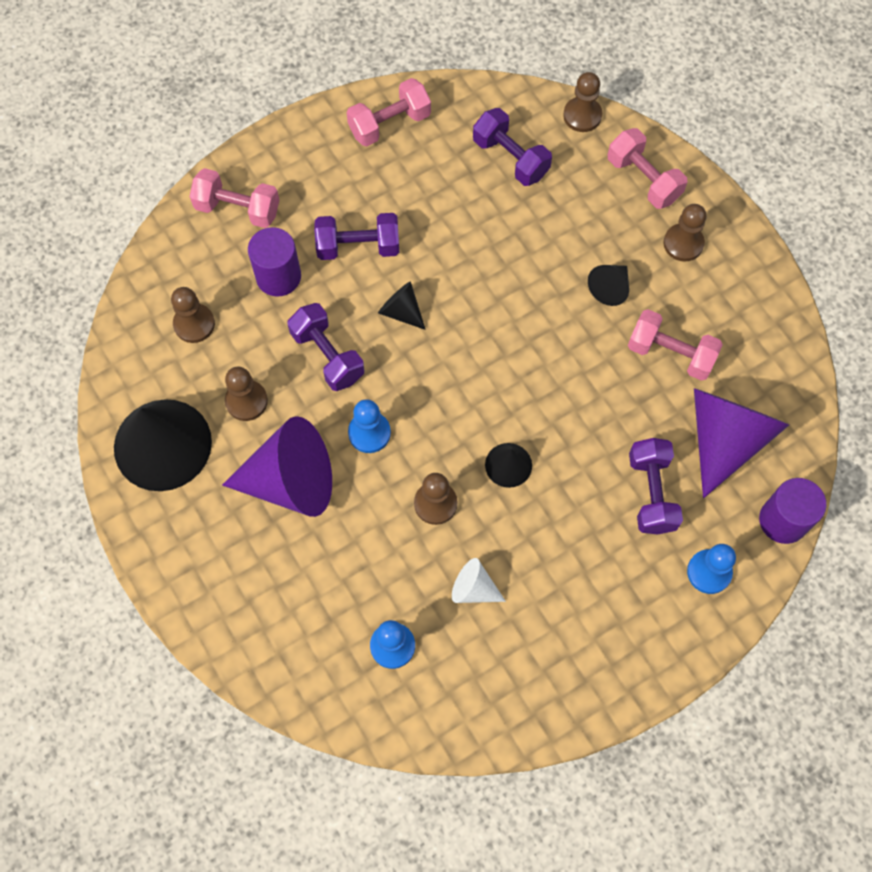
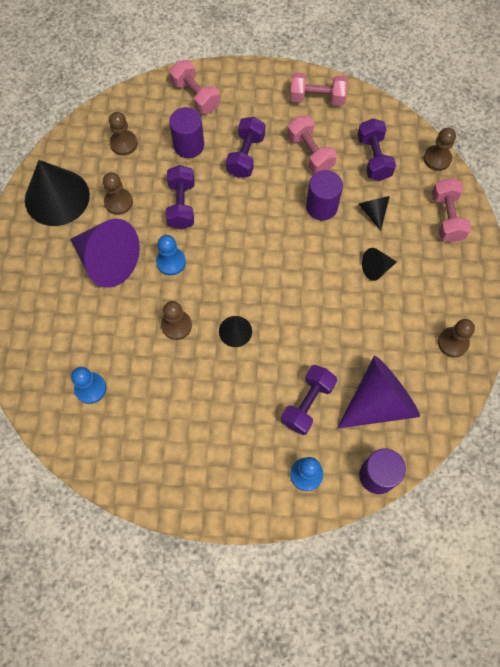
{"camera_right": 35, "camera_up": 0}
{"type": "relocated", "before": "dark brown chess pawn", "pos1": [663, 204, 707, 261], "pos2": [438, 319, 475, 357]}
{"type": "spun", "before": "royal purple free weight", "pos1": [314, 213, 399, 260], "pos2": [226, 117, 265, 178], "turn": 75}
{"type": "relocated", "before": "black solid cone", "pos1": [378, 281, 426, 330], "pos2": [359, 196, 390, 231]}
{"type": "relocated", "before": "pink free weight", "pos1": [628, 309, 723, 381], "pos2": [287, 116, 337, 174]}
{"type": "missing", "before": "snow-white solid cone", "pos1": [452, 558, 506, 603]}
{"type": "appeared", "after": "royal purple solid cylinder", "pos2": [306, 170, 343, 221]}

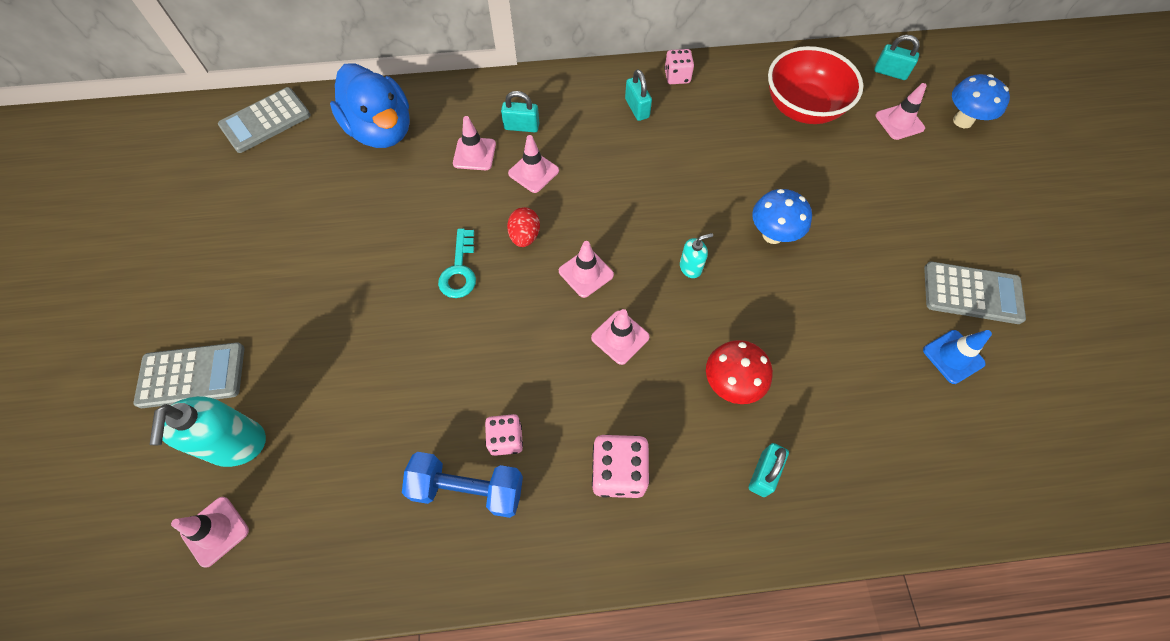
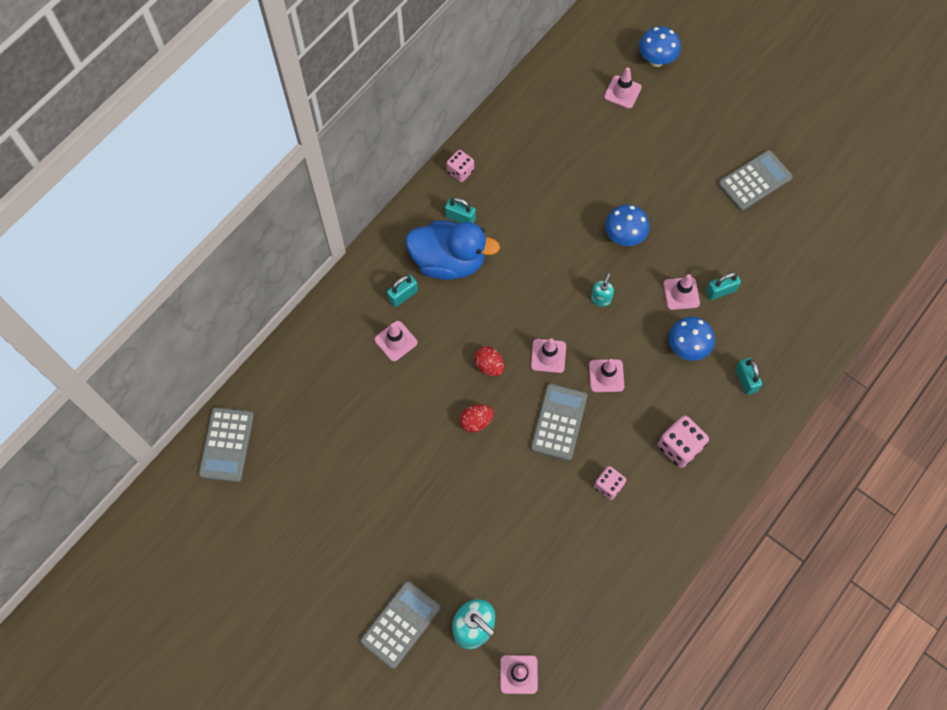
{"camera_right": -45, "camera_up": 5}
{"type": "relocated", "before": "teal lock", "pos1": [874, 35, 920, 80], "pos2": [706, 272, 741, 300]}
{"type": "missing", "before": "scarlet deep dish", "pos1": [768, 46, 863, 124]}
{"type": "relocated", "before": "blue rubber duck", "pos1": [330, 63, 410, 148], "pos2": [406, 220, 500, 280]}
{"type": "relocated", "before": "pink road cone", "pos1": [508, 135, 559, 193], "pos2": [663, 274, 700, 310]}
{"type": "exchanged", "before": "teal door key", "after": "scarlet egg", "pos1": [438, 228, 476, 298], "pos2": [460, 404, 494, 433]}
{"type": "missing", "before": "blue road cone", "pos1": [923, 330, 992, 384]}
{"type": "colour", "before": "scarlet toadstool", "after": "blue toadstool", "pos1": [706, 340, 773, 404], "pos2": [669, 317, 715, 361]}
{"type": "missing", "before": "blue free weight", "pos1": [402, 452, 523, 518]}
{"type": "appeared", "after": "grey calculator", "pos2": [531, 384, 587, 461]}

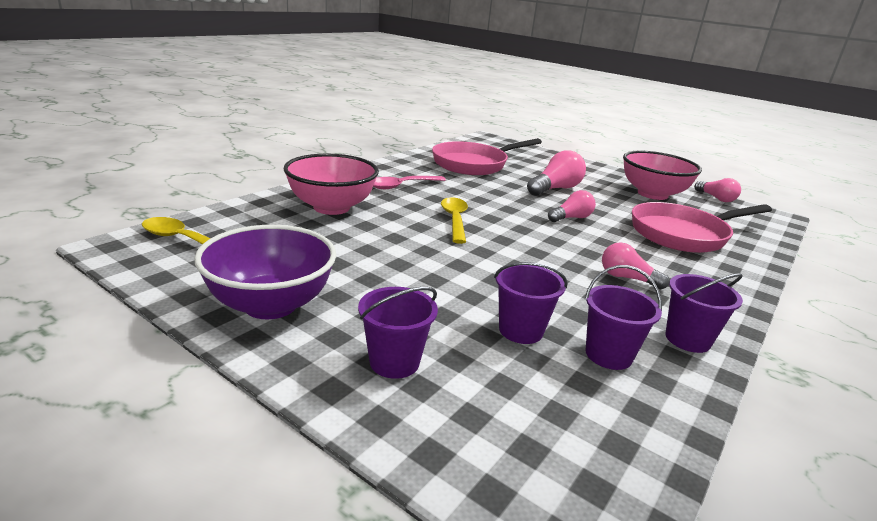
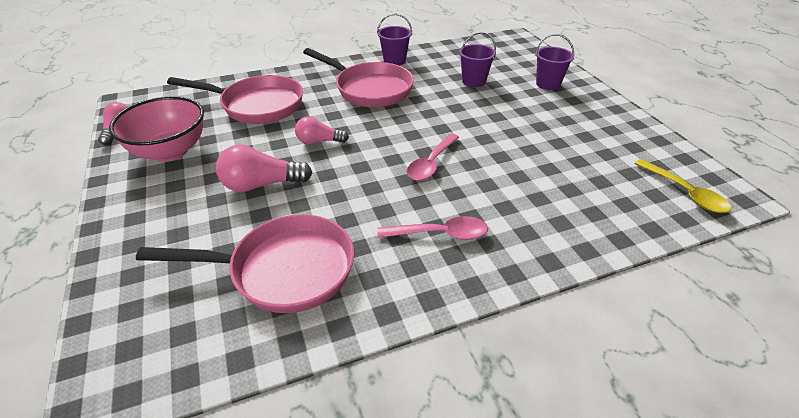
{"camera_right": -145, "camera_up": 15}
{"type": "missing", "before": "pink deep dish", "pos1": [283, 154, 379, 215]}
{"type": "colour", "before": "bright yellow tablespoon", "after": "pink tablespoon", "pos1": [441, 197, 468, 244], "pos2": [407, 134, 459, 181]}
{"type": "missing", "before": "royal purple deep dish", "pos1": [194, 225, 336, 319]}
{"type": "exchanged", "before": "pink bulb", "after": "pink skillet", "pos1": [602, 242, 669, 289], "pos2": [303, 48, 414, 107]}
{"type": "missing", "before": "royal purple pail", "pos1": [585, 265, 662, 370]}

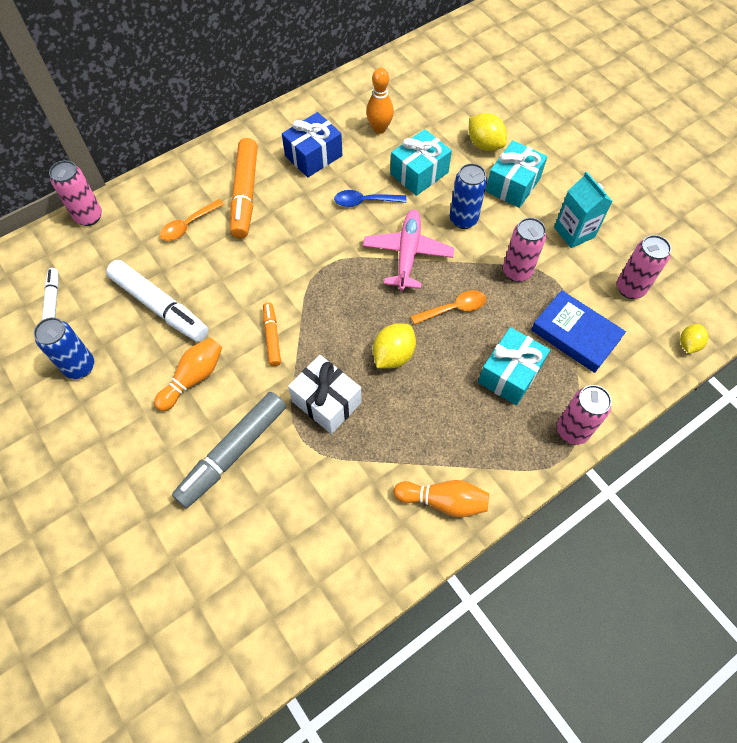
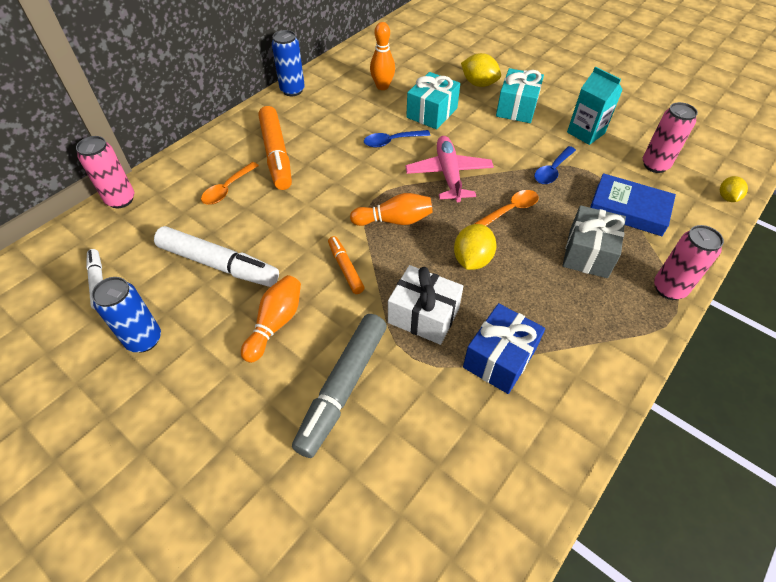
{"camera_right": -15, "camera_up": -10}
{"type": "relocated", "before": "blue present", "pos1": [282, 112, 342, 177], "pos2": [463, 303, 545, 394]}
{"type": "relocated", "before": "blue soda can", "pos1": [450, 163, 487, 229], "pos2": [272, 30, 305, 96]}
{"type": "exchanged", "before": "pink soda can", "after": "blue tablespoon", "pos1": [503, 218, 546, 282], "pos2": [534, 146, 576, 184]}
{"type": "colour", "before": "teal present", "after": "grey present", "pos1": [478, 327, 550, 405], "pos2": [562, 205, 626, 278]}
{"type": "relocated", "before": "orange skittle", "pos1": [393, 480, 489, 517], "pos2": [350, 193, 433, 226]}

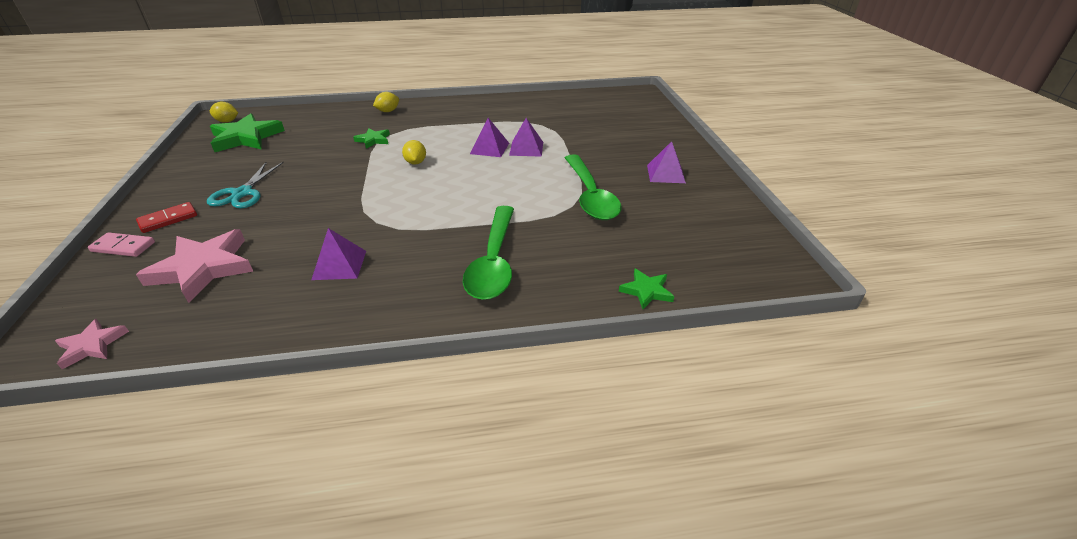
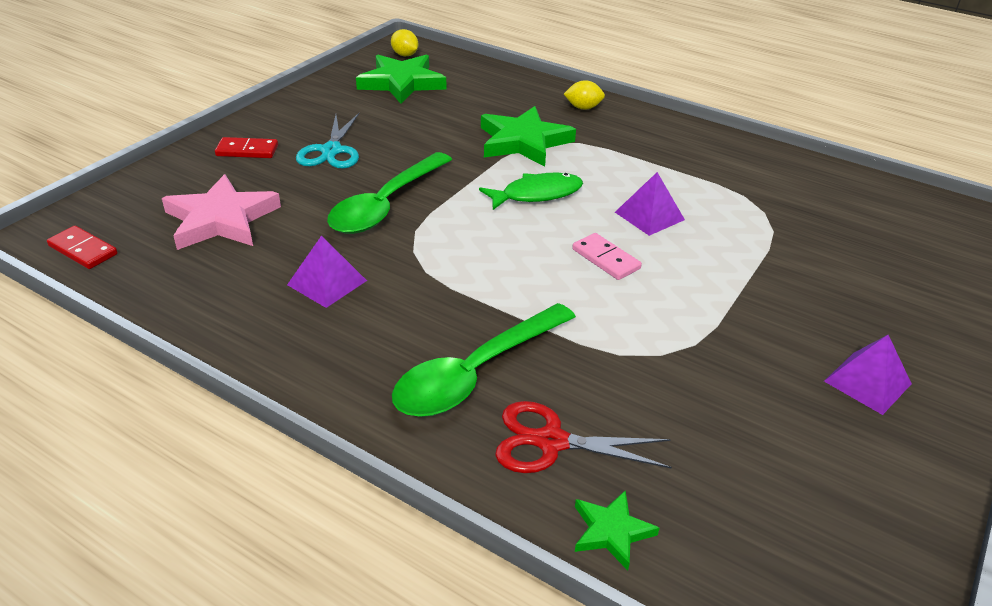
{"camera_right": 40, "camera_up": 0}
{"type": "missing", "before": "royal purple pyramid", "pos1": [509, 118, 543, 157]}
{"type": "size", "before": "leaf-green star shape", "pos1": [353, 128, 390, 149], "pos2": [481, 106, 576, 167], "scale": 1.94}
{"type": "exchanged", "before": "bright yellow lemon", "after": "leaf-green fish figure", "pos1": [402, 140, 426, 165], "pos2": [479, 173, 583, 210]}
{"type": "relocated", "before": "leaf-green tablespoon", "pos1": [565, 154, 622, 220], "pos2": [327, 152, 452, 234]}
{"type": "spun", "before": "teal shears", "pos1": [207, 162, 284, 208], "pos2": [296, 113, 359, 168], "turn": -45}
{"type": "relocated", "before": "pink domino tile", "pos1": [88, 232, 155, 257], "pos2": [572, 233, 642, 280]}
{"type": "exchanged", "before": "pink star shape", "after": "scarlet domino tile", "pos1": [55, 319, 129, 369], "pos2": [47, 226, 117, 269]}
{"type": "appeared", "after": "scarlet shears", "pos2": [495, 401, 672, 473]}

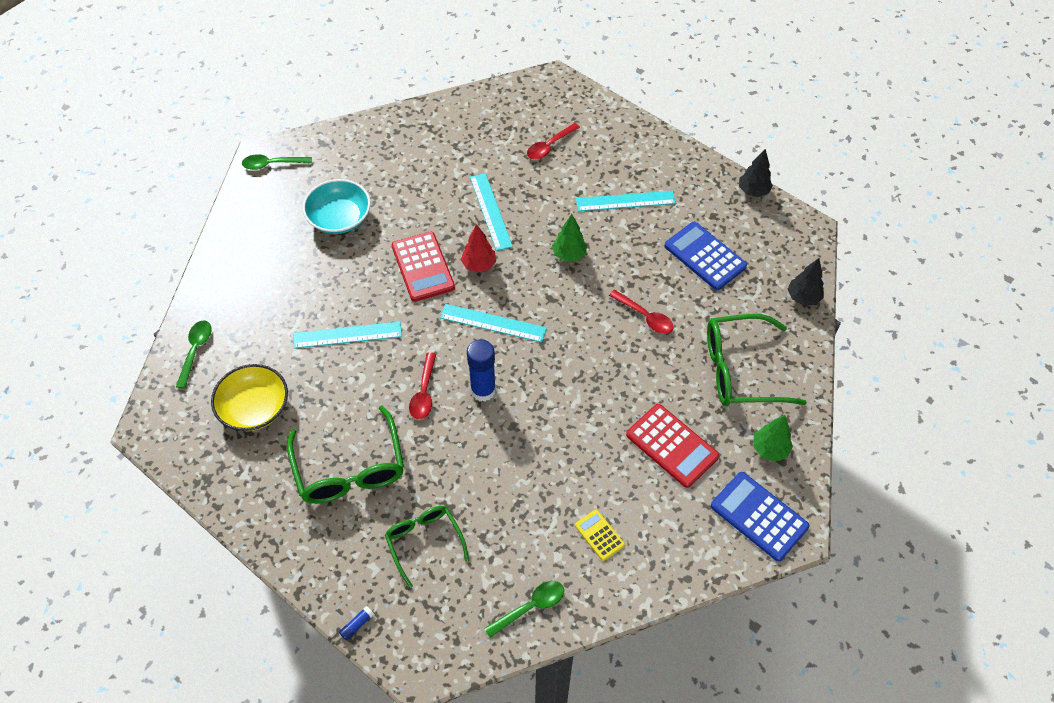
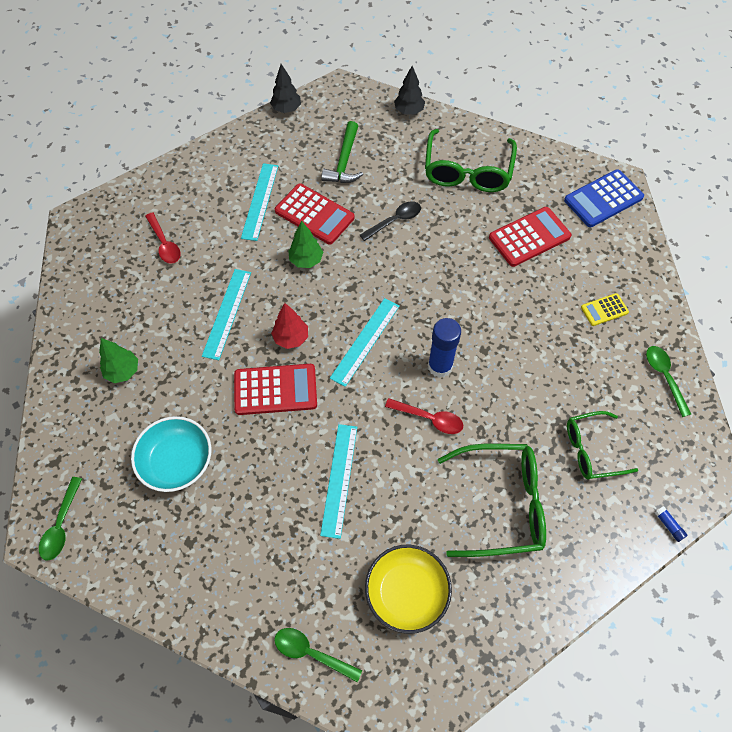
{"camera_right": -75, "camera_up": 5}
{"type": "spun", "before": "teal ruler", "pos1": [470, 173, 513, 251], "pos2": [202, 269, 251, 360], "turn": -75}
{"type": "exchanged", "before": "blue calculator", "after": "leaf-green claw hammer", "pos1": [664, 222, 747, 290], "pos2": [321, 121, 363, 183]}
{"type": "colour", "before": "scarlet tablespoon", "after": "black tablespoon", "pos1": [609, 290, 674, 334], "pos2": [360, 201, 421, 241]}
{"type": "relocated", "before": "leaf-green fir tree", "pos1": [753, 415, 793, 462], "pos2": [99, 338, 138, 383]}
{"type": "appeared", "after": "scarlet calculator", "pos2": [275, 183, 355, 245]}

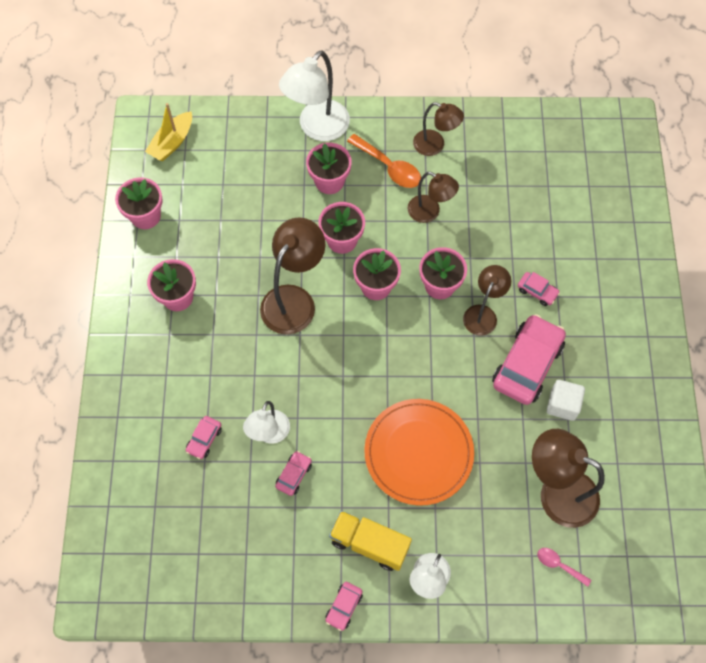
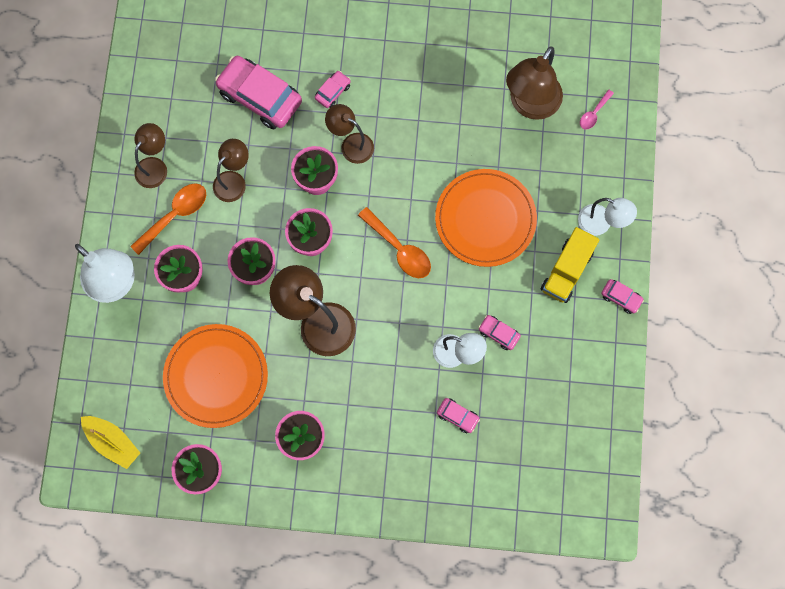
{"camera_right": -85, "camera_up": 10}
{"type": "relocated", "before": "pink car", "pos1": [492, 314, 566, 405], "pos2": [215, 56, 302, 129]}
{"type": "missing", "before": "snow-white cube", "pos1": [547, 380, 585, 421]}
{"type": "appeared", "after": "orange tablespoon", "pos2": [358, 207, 431, 278]}
{"type": "appeared", "after": "orange dinner plate", "pos2": [163, 324, 268, 428]}

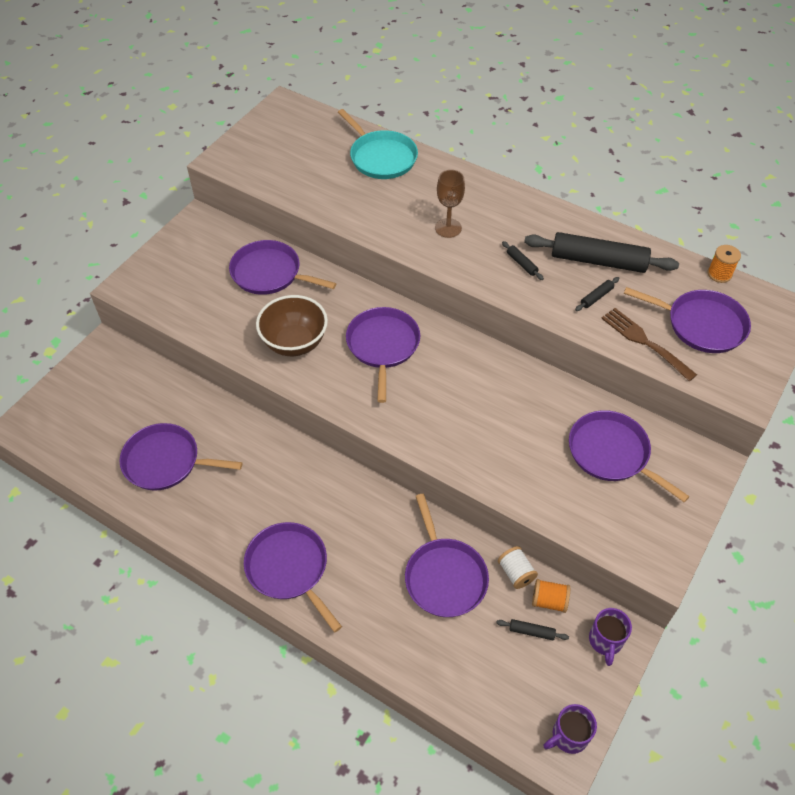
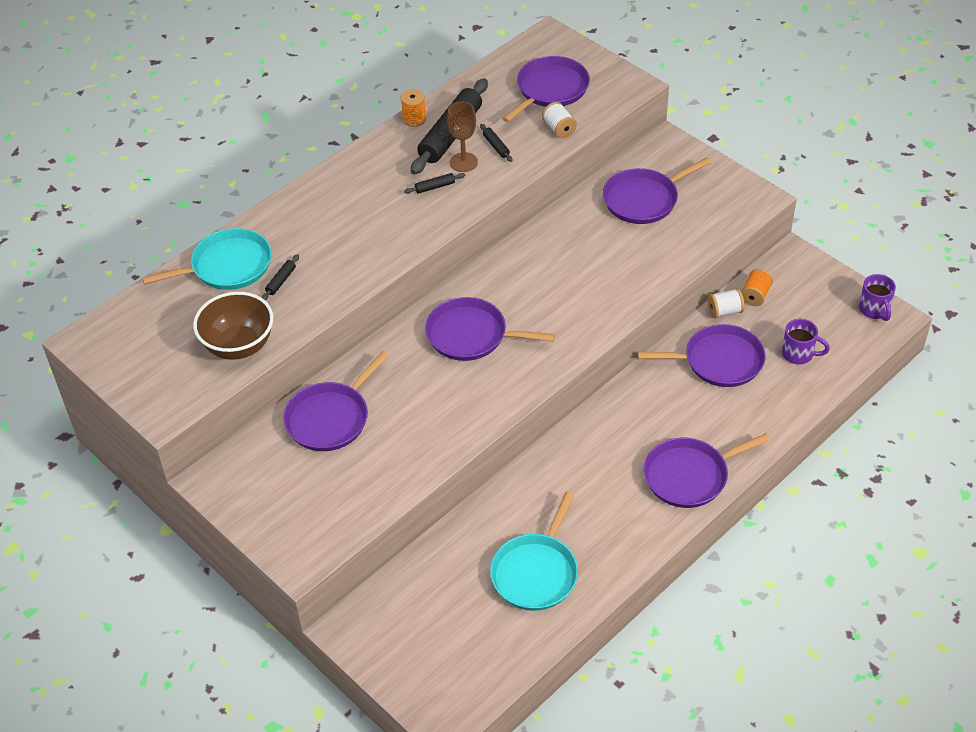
{"camera_right": -75, "camera_up": -5}
{"type": "relocated", "before": "dark brown chalice", "pos1": [435, 170, 465, 238], "pos2": [447, 101, 478, 172]}
{"type": "relocated", "before": "orange reel of thread", "pos1": [708, 245, 741, 283], "pos2": [401, 89, 426, 127]}
{"type": "relocated", "before": "dark brown deep dish", "pos1": [256, 295, 328, 356], "pos2": [193, 292, 274, 360]}
{"type": "exchanged", "before": "dark brown table fork", "after": "snow-white reel of thread", "pos1": [601, 308, 697, 381], "pos2": [542, 102, 577, 138]}
{"type": "colour", "before": "royal purple skillet", "after": "teal skillet", "pos1": [120, 423, 242, 491], "pos2": [490, 491, 578, 611]}
{"type": "relocated", "before": "royal purple tea mug", "pos1": [589, 608, 632, 666], "pos2": [782, 319, 830, 364]}
{"type": "relocated", "before": "black dough roller", "pos1": [496, 619, 569, 640], "pos2": [262, 254, 299, 300]}

